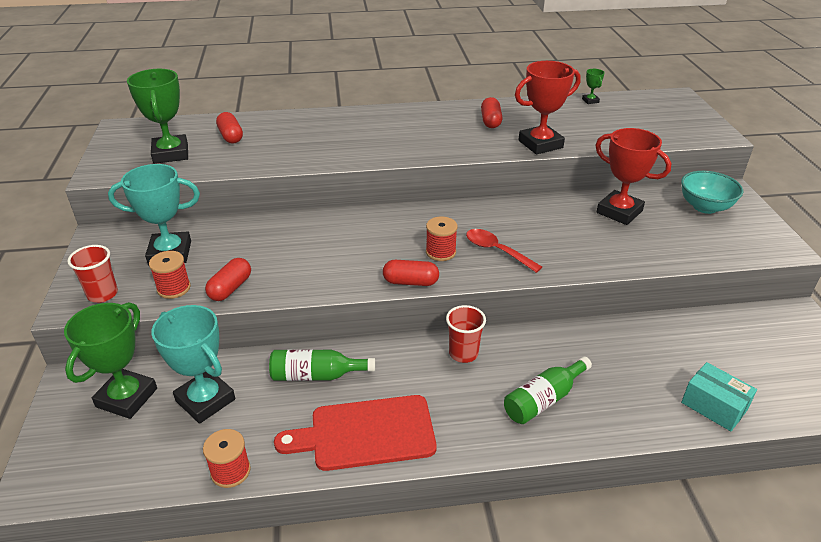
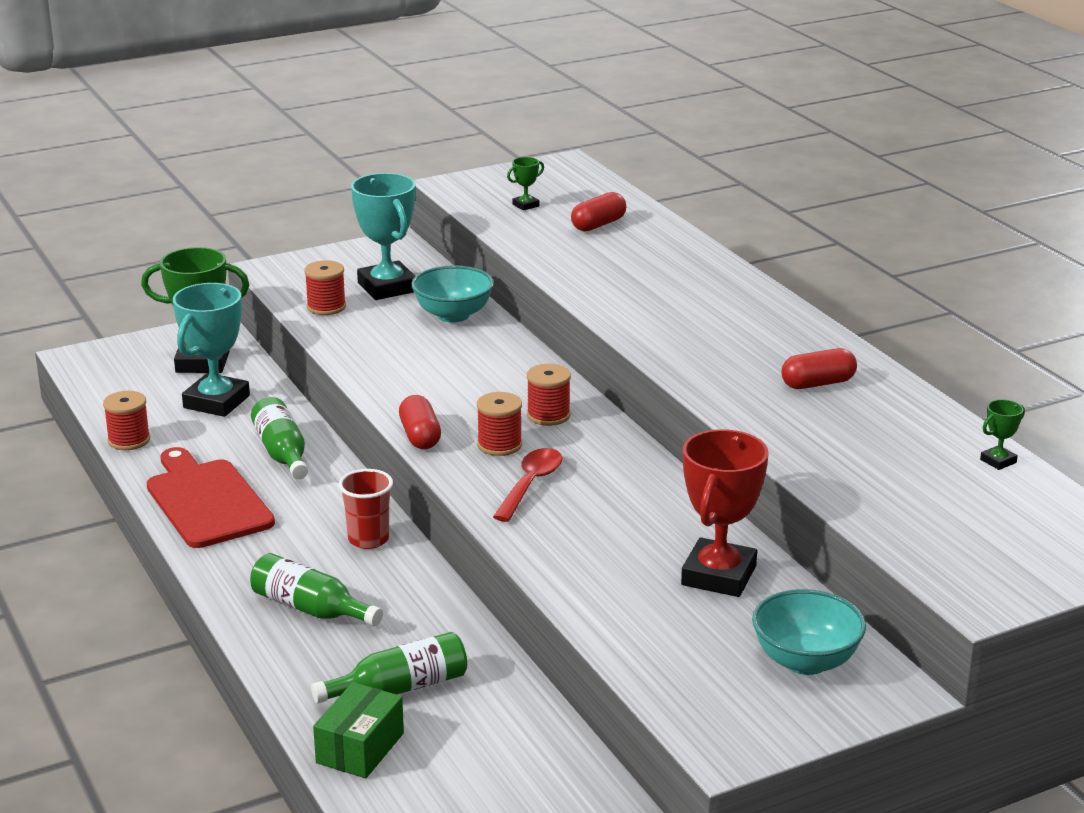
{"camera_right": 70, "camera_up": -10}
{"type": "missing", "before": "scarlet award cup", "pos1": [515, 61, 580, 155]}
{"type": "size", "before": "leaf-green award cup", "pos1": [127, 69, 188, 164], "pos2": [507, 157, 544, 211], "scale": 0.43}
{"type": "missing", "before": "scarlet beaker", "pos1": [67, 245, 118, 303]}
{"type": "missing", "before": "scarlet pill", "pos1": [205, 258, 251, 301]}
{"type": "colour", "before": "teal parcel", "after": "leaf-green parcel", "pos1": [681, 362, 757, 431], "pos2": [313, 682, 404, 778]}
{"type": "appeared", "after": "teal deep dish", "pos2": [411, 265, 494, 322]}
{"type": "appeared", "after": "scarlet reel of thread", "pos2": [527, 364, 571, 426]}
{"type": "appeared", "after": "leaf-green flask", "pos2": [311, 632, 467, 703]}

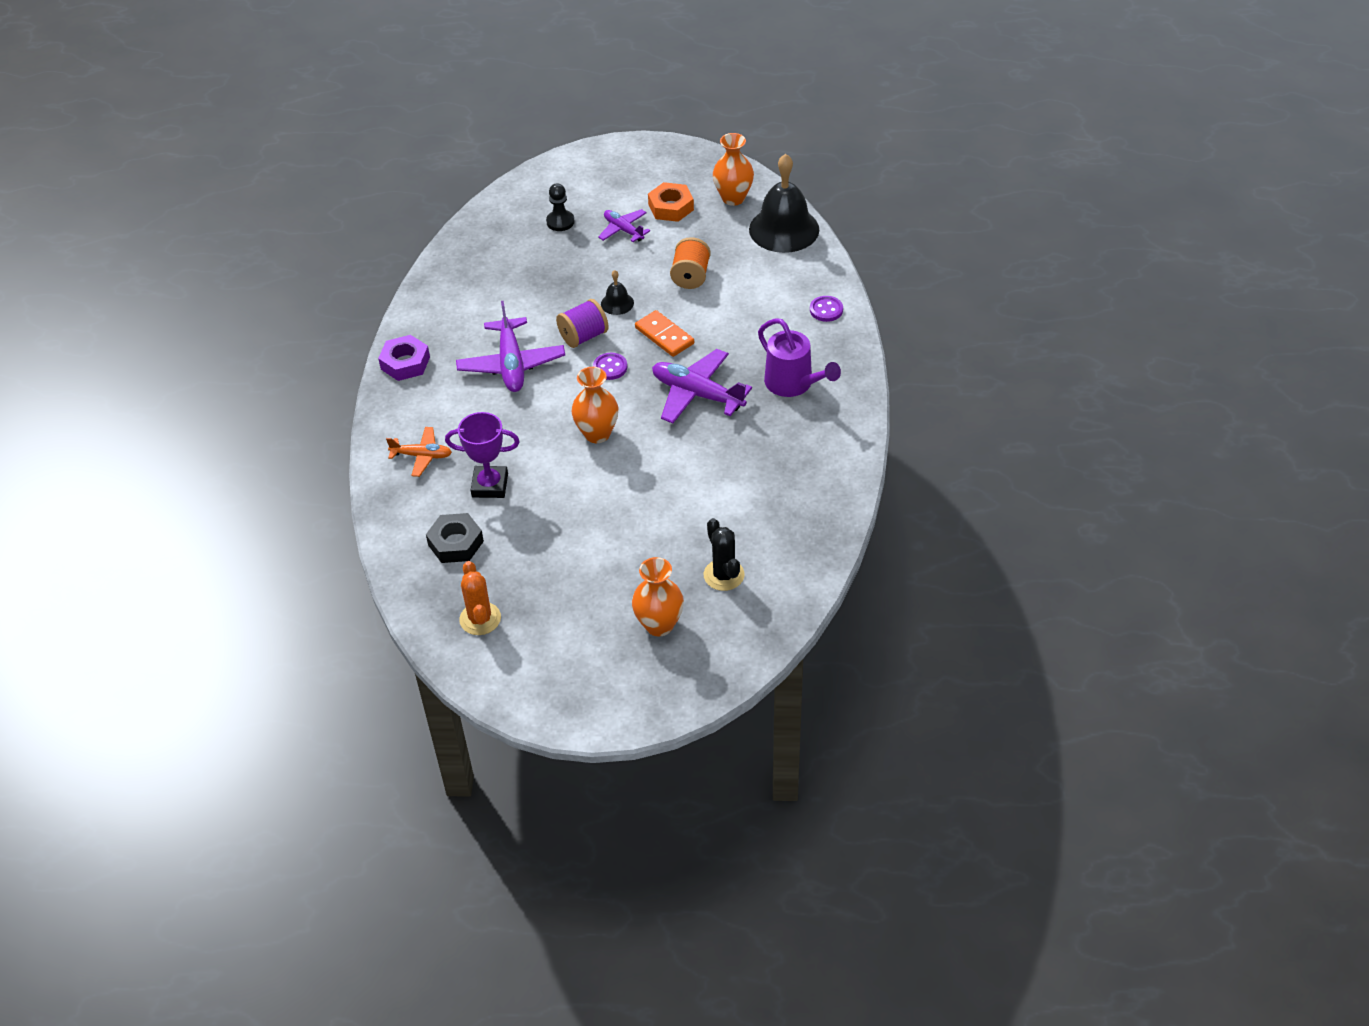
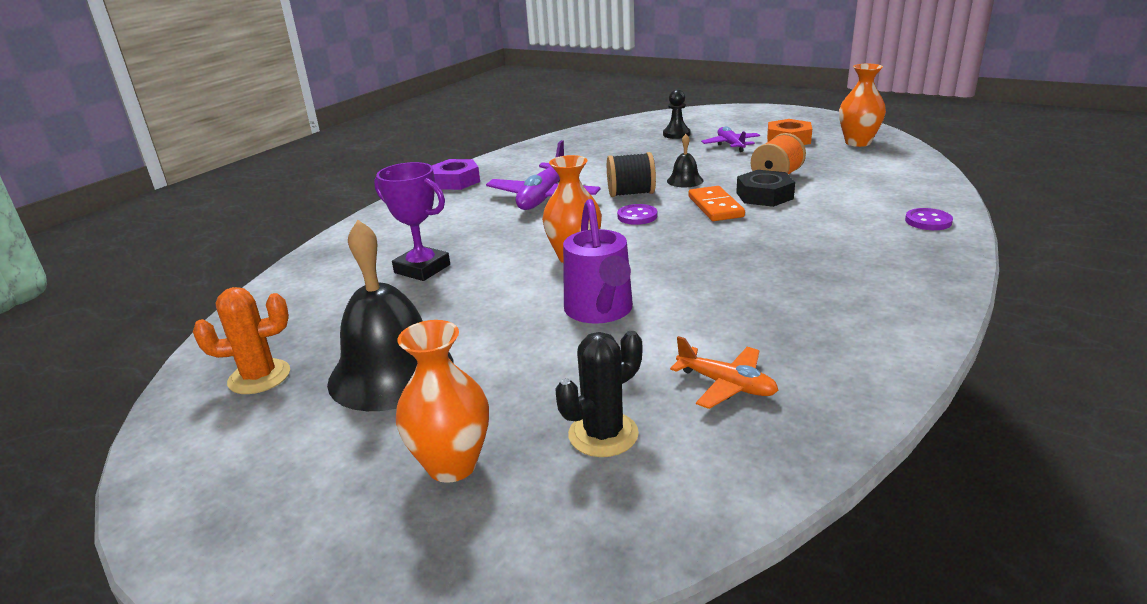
{"camera_right": 30, "camera_up": -20}
{"type": "relocated", "before": "black bell", "pos1": [749, 154, 819, 253], "pos2": [327, 220, 454, 411]}
{"type": "colour", "before": "royal purple reel of thread", "after": "black reel of thread", "pos1": [556, 299, 609, 348], "pos2": [607, 152, 656, 197]}
{"type": "relocated", "before": "royal purple sprinkling can", "pos1": [758, 318, 841, 397], "pos2": [563, 199, 633, 324]}
{"type": "missing", "before": "royal purple toy plane", "pos1": [652, 349, 752, 423]}
{"type": "relocated", "before": "orange toy plane", "pos1": [386, 427, 452, 477], "pos2": [670, 336, 779, 409]}
{"type": "relocated", "before": "black nut", "pos1": [426, 513, 484, 563], "pos2": [736, 170, 795, 207]}
{"type": "spun", "before": "black saguaro cactus", "pos1": [704, 518, 745, 591], "pos2": [556, 331, 642, 457], "turn": 45}
{"type": "spun", "before": "orange saguaro cactus", "pos1": [459, 561, 501, 635], "pos2": [193, 287, 290, 394], "turn": 60}

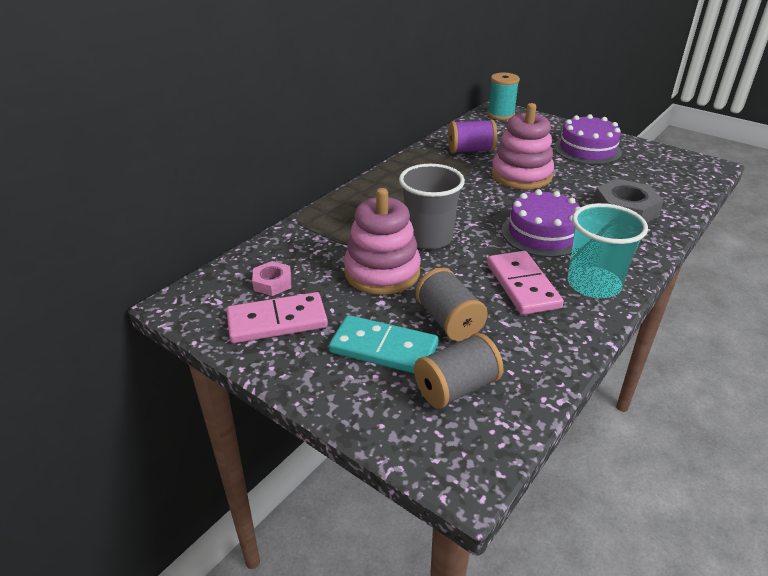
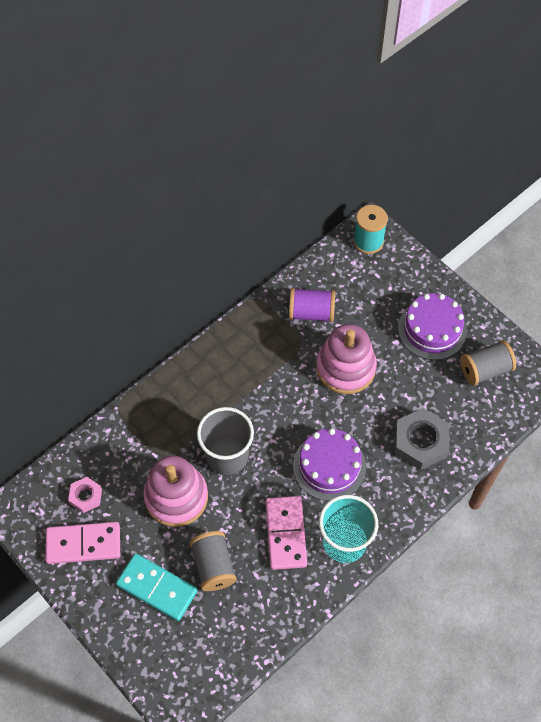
{"camera_right": 10, "camera_up": 25}
{"type": "relocated", "before": "grey reel of thread", "pos1": [414, 333, 503, 408], "pos2": [460, 340, 516, 386]}

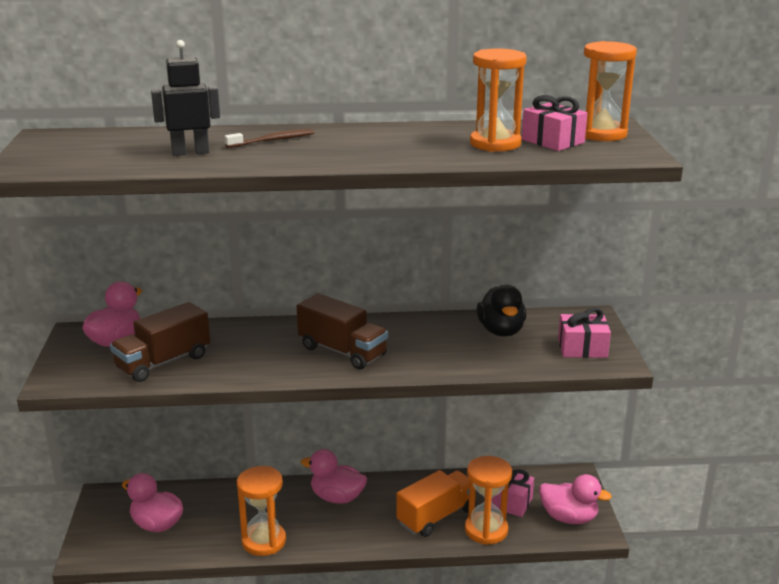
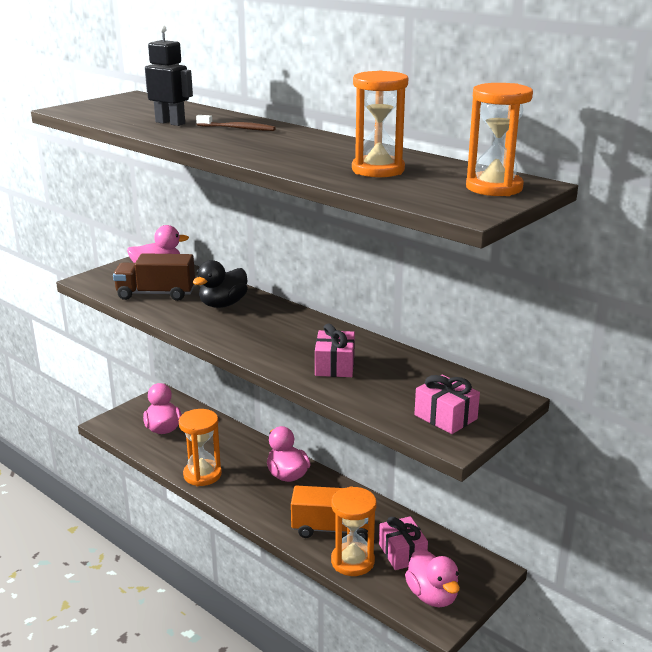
{"camera_right": 45, "camera_up": 0}
{"type": "relocated", "before": "pink present", "pos1": [522, 95, 587, 151], "pos2": [315, 323, 355, 377]}
{"type": "relocated", "before": "black rubber duck", "pos1": [477, 285, 526, 337], "pos2": [193, 260, 248, 308]}
{"type": "missing", "before": "dark brown truck", "pos1": [297, 293, 388, 370]}

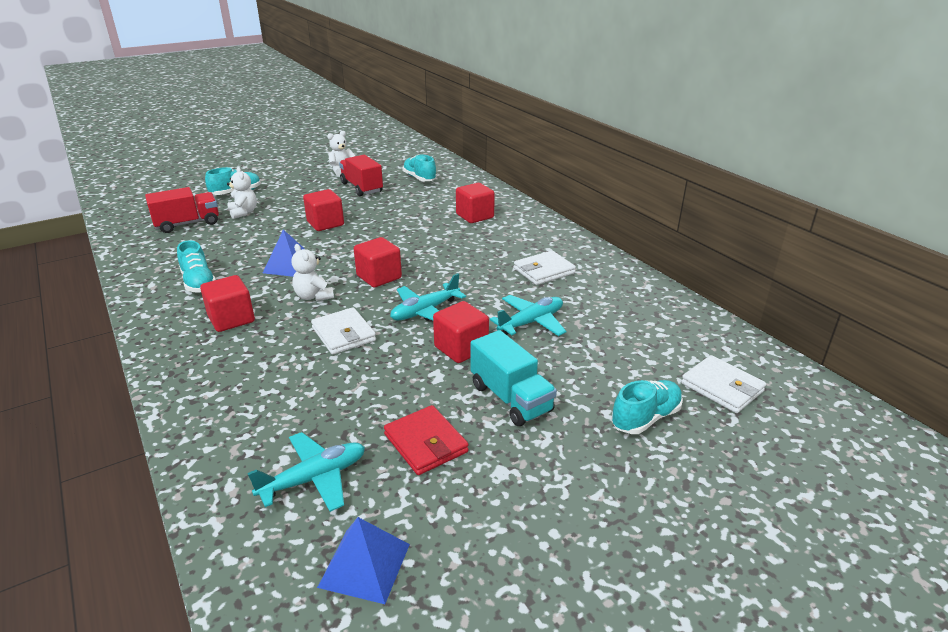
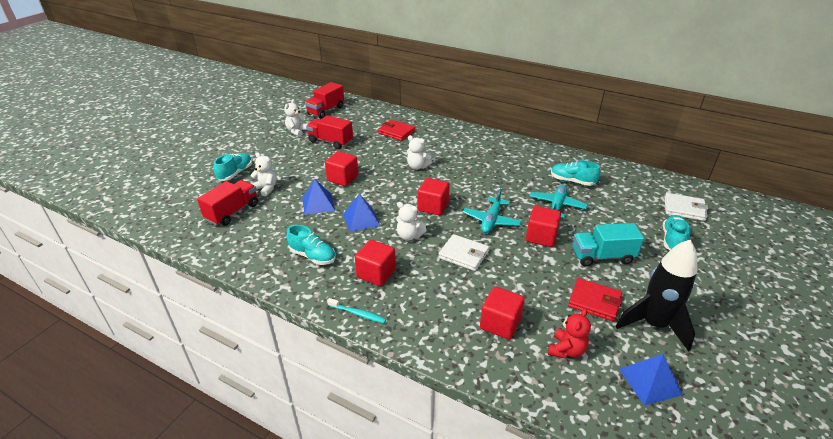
{"camera_right": -30, "camera_up": 5}
{"type": "relocated", "before": "teal lace-up shoe", "pos1": [402, 154, 437, 181], "pos2": [551, 160, 600, 186]}
{"type": "relocated", "before": "scarlet cube", "pos1": [456, 183, 495, 223], "pos2": [480, 286, 525, 340]}
{"type": "missing", "before": "snow-white billfold", "pos1": [514, 250, 576, 285]}
{"type": "spun", "before": "teal truck", "pos1": [470, 330, 557, 426], "pos2": [573, 223, 644, 266], "turn": 150}
{"type": "exchanged", "before": "teal toy plane", "after": "scarlet teddy", "pos1": [247, 432, 365, 512], "pos2": [548, 308, 591, 359]}
{"type": "appeared", "after": "scarlet truck", "pos2": [305, 82, 344, 118]}
{"type": "appeared", "after": "scarlet billfold", "pos2": [378, 120, 415, 141]}
{"type": "appeared", "after": "snow-white teddy", "pos2": [407, 136, 432, 170]}
{"type": "appeared", "after": "blue pyramid", "pos2": [302, 179, 335, 215]}
{"type": "appeared", "after": "black rocket", "pos2": [616, 239, 697, 352]}
{"type": "appeared", "after": "teal tooth brush", "pos2": [327, 298, 386, 323]}

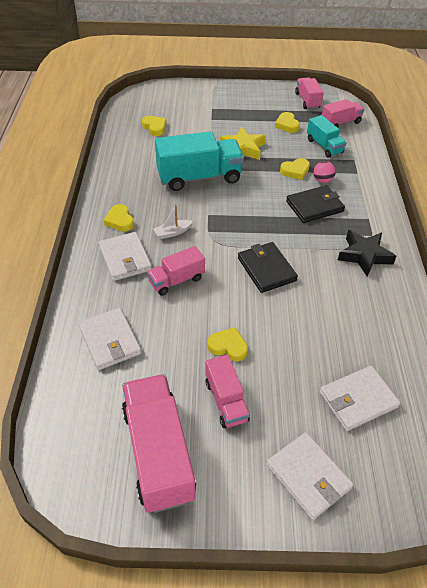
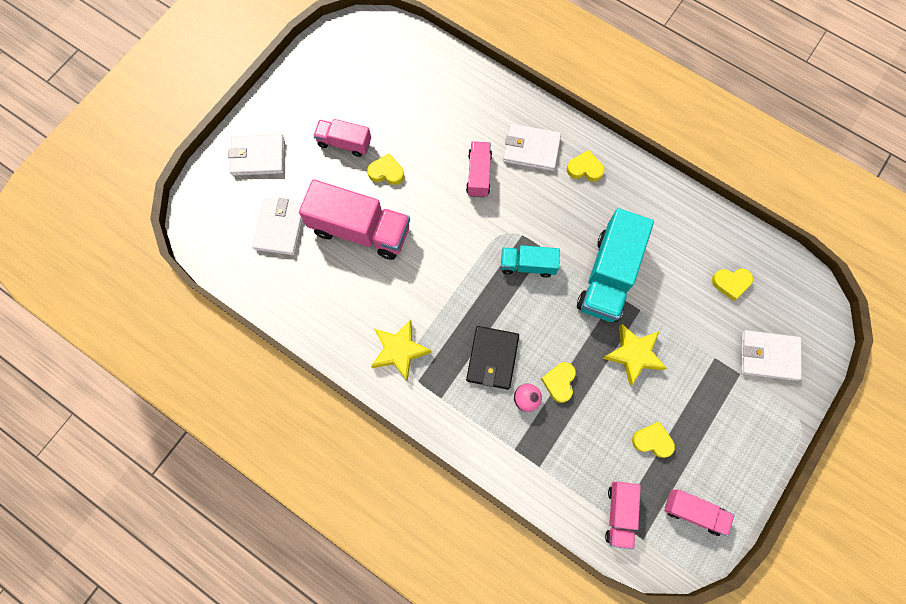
{"camera_right": 125, "camera_up": 25}
{"type": "relocated", "before": "teal truck", "pos1": [307, 115, 346, 158], "pos2": [501, 245, 560, 278]}
{"type": "missing", "before": "snow-white sailboat", "pos1": [153, 205, 193, 239]}
{"type": "colour", "before": "black star shape", "after": "bright yellow star shape", "pos1": [338, 230, 397, 277], "pos2": [371, 319, 431, 381]}
{"type": "missing", "before": "black billfold", "pos1": [238, 242, 298, 293]}
{"type": "relocated", "before": "snow-white billfold", "pos1": [78, 308, 142, 370], "pos2": [741, 330, 802, 381]}
{"type": "spun", "before": "bright yellow love heart", "pos1": [207, 327, 248, 361], "pos2": [367, 153, 404, 185], "turn": -135}
{"type": "relocated", "before": "pink truck", "pos1": [122, 374, 196, 513], "pos2": [299, 179, 410, 260]}

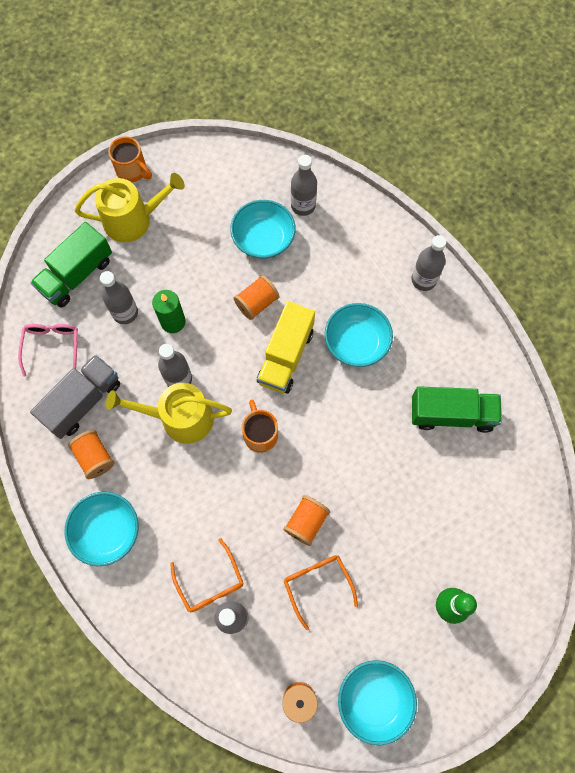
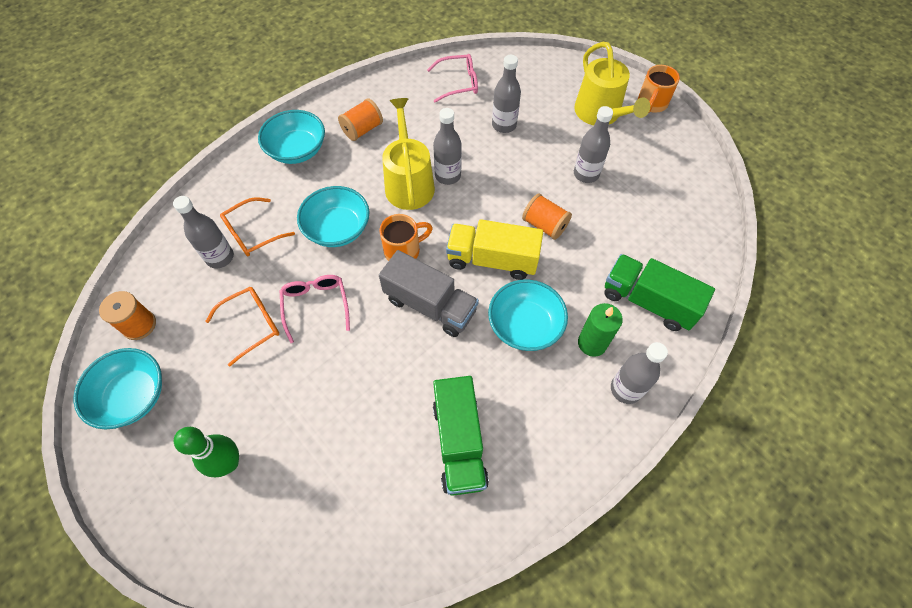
{"camera_right": 80, "camera_up": -10}
{"type": "relocated", "before": "grey flask", "pos1": [291, 155, 317, 216], "pos2": [574, 106, 613, 183]}
{"type": "relocated", "before": "teal deep dish", "pos1": [230, 200, 296, 259], "pos2": [297, 186, 370, 247]}
{"type": "relocated", "before": "leaf-green truck", "pos1": [30, 222, 112, 307], "pos2": [604, 254, 715, 331]}
{"type": "relocated", "before": "leaf-green wax candle", "pos1": [152, 290, 186, 333], "pos2": [578, 303, 623, 357]}
{"type": "relocated", "before": "grey truck", "pos1": [30, 354, 120, 439], "pos2": [379, 250, 479, 337]}
{"type": "exchanged", "before": "orange reel of thread", "after": "pink eyeglasses", "pos1": [283, 495, 330, 546], "pos2": [280, 275, 350, 343]}

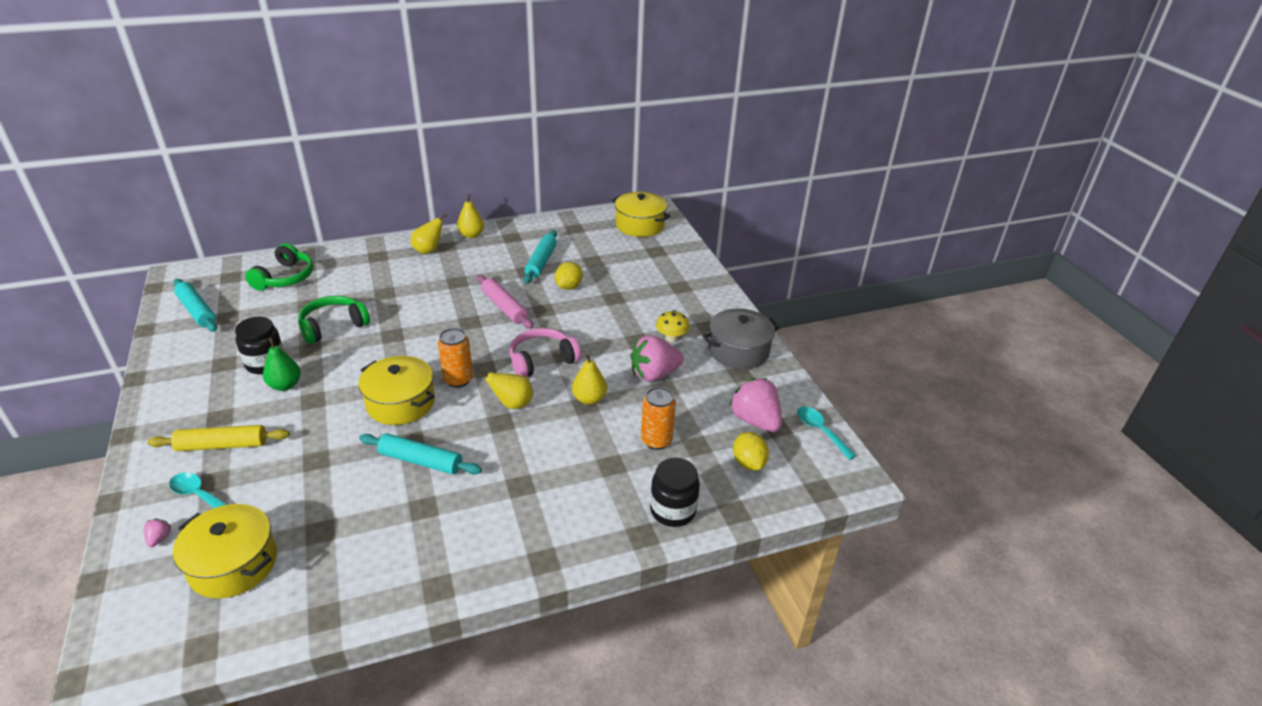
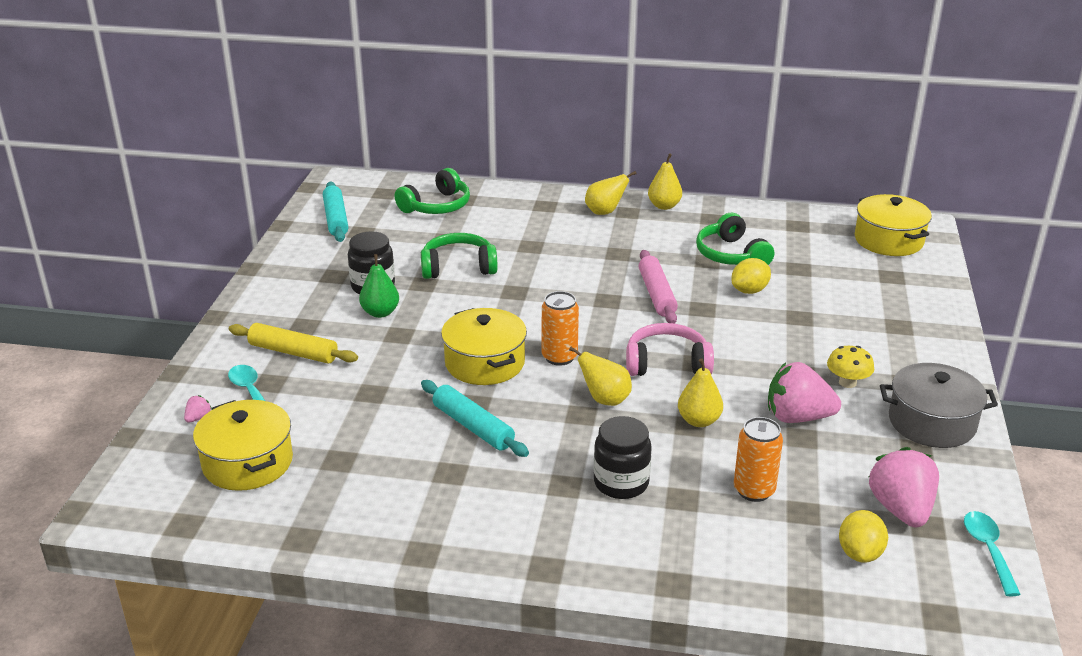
{"camera_right": 30, "camera_up": -5}
{"type": "exchanged", "before": "teal dough roller", "after": "leaf-green headset", "pos1": [524, 230, 557, 284], "pos2": [696, 213, 774, 265]}
{"type": "relocated", "before": "black preserve jar", "pos1": [650, 458, 700, 527], "pos2": [594, 416, 652, 499]}

